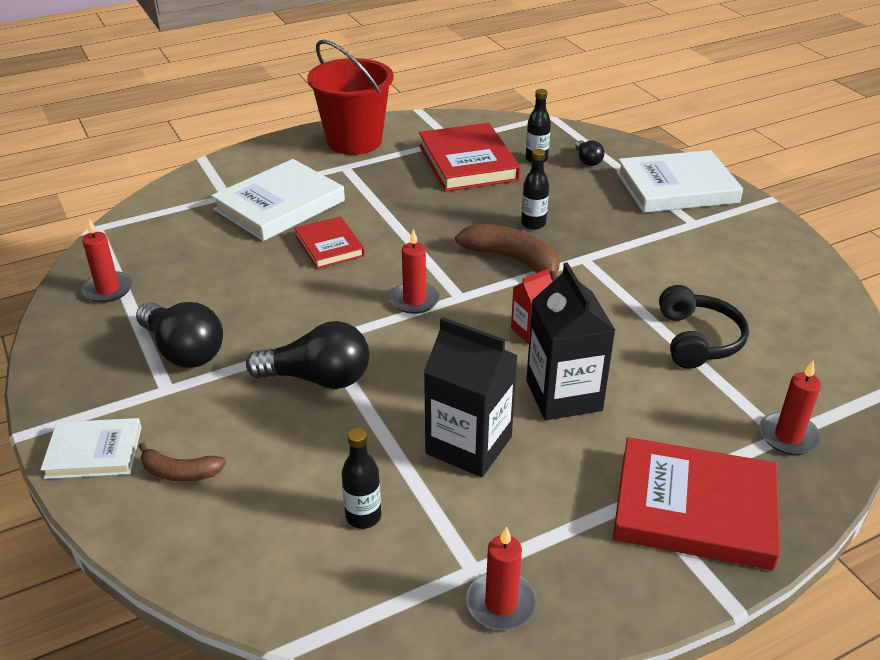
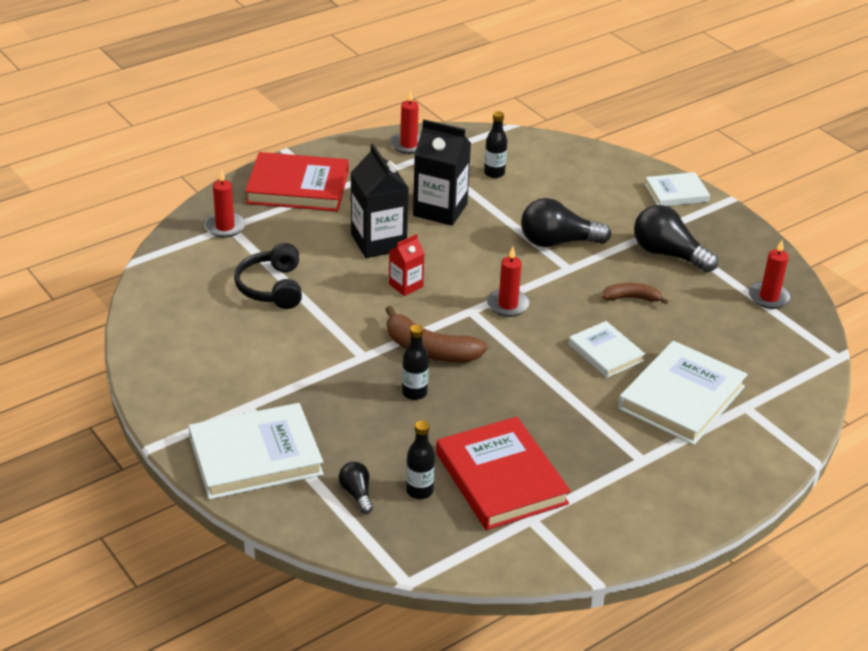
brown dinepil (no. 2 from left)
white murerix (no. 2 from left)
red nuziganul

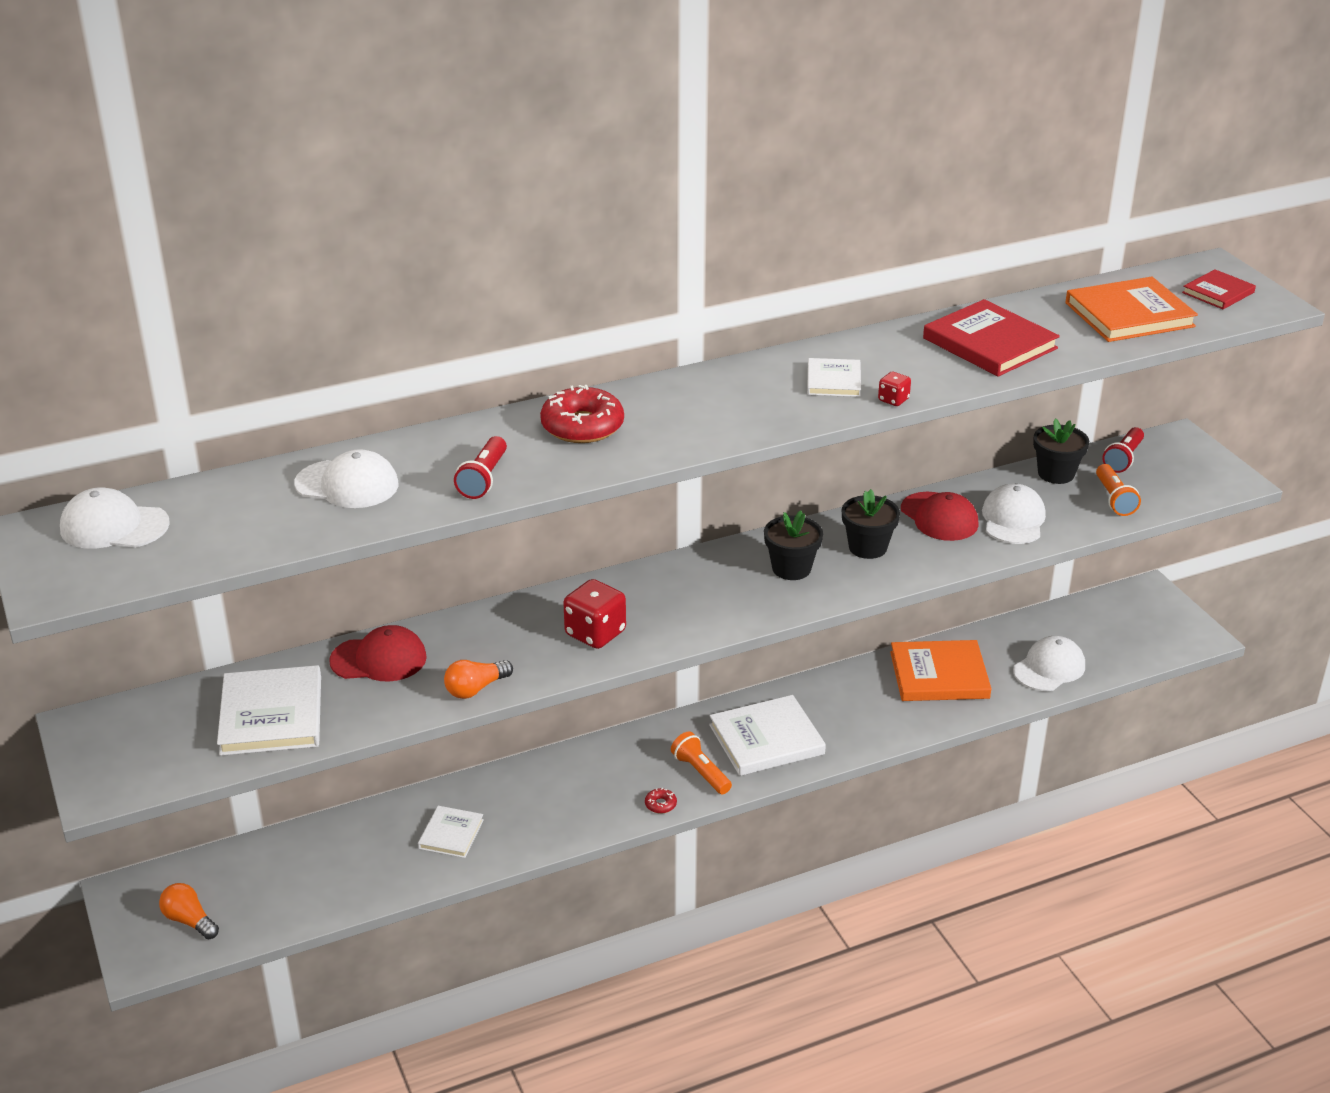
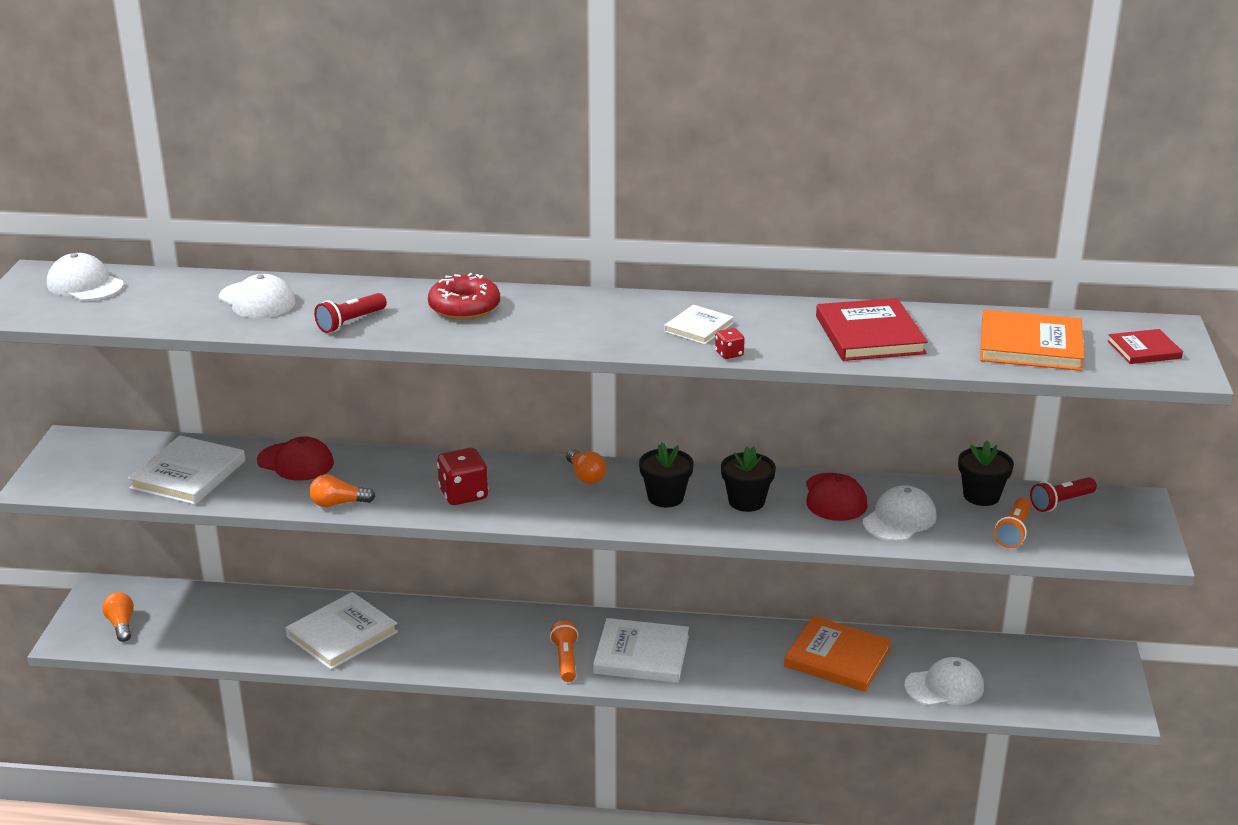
white murerix (no. 2 from left)
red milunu (no. 2 from left in the first image)
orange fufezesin (no. 3 from left)

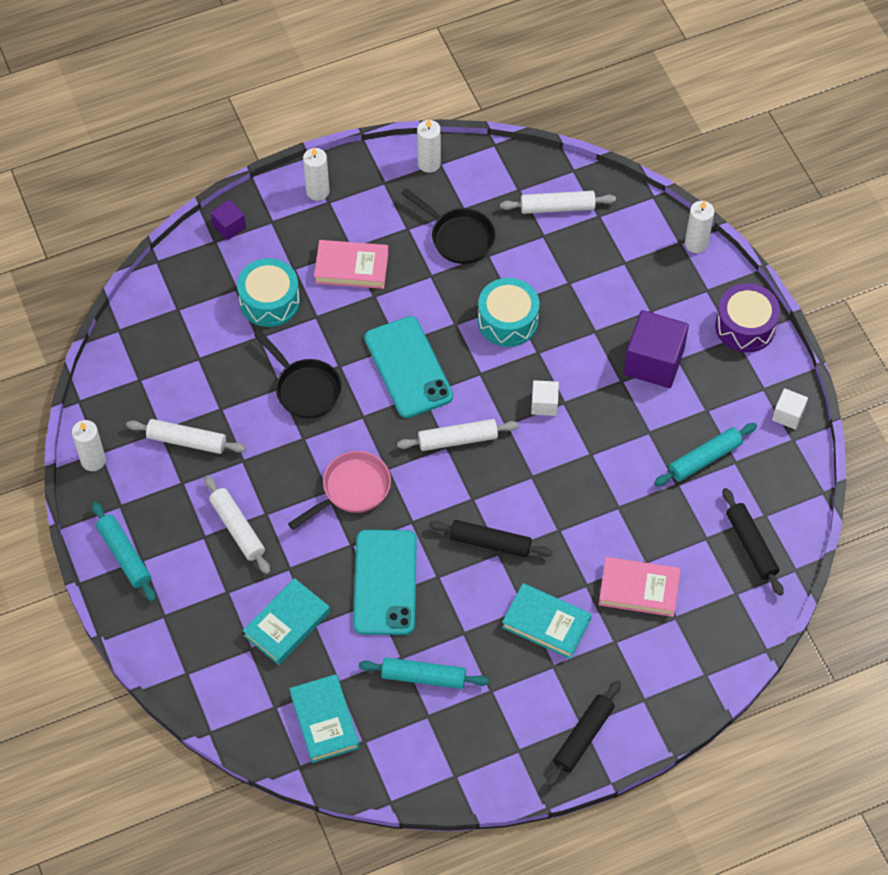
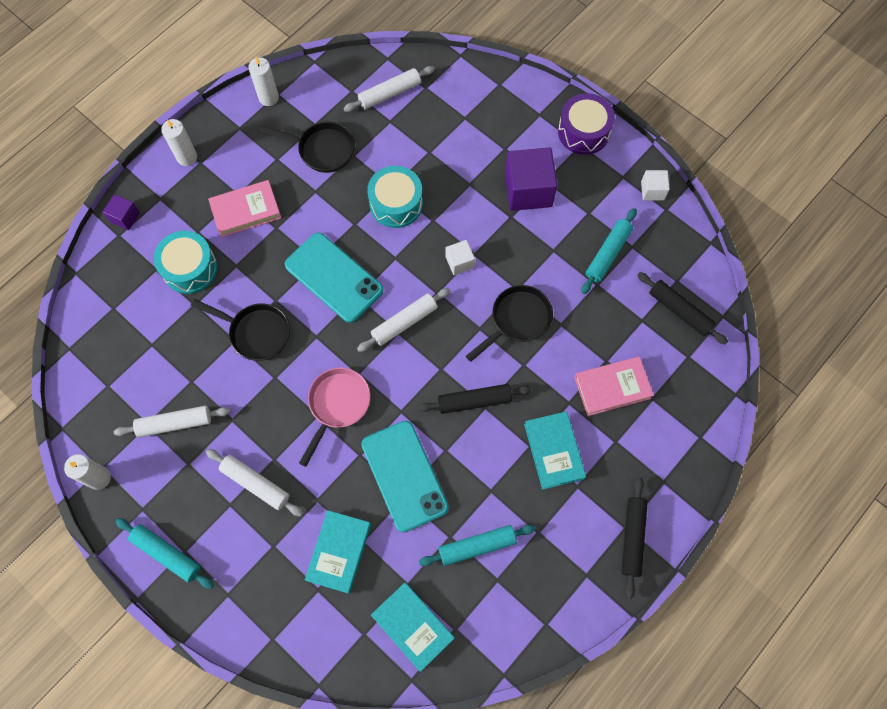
turquoise murerix (no. 3 from left)
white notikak (no. 4 from left in the first image)
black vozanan (no. 3 from left)

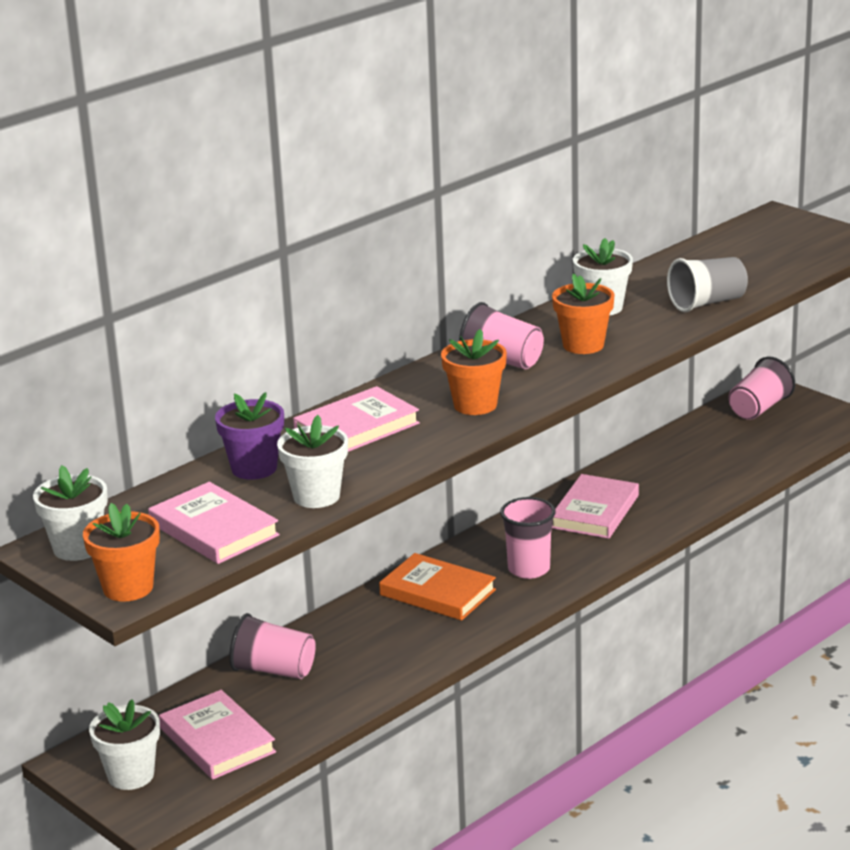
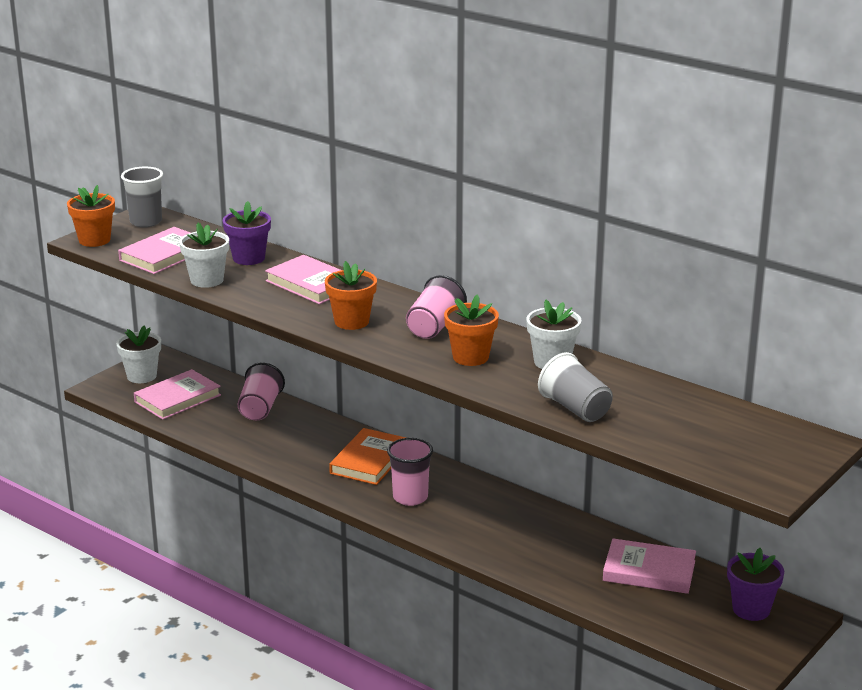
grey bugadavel (no. 1 from left)
pink murerix (no. 4 from left)
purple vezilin (no. 2 from left)

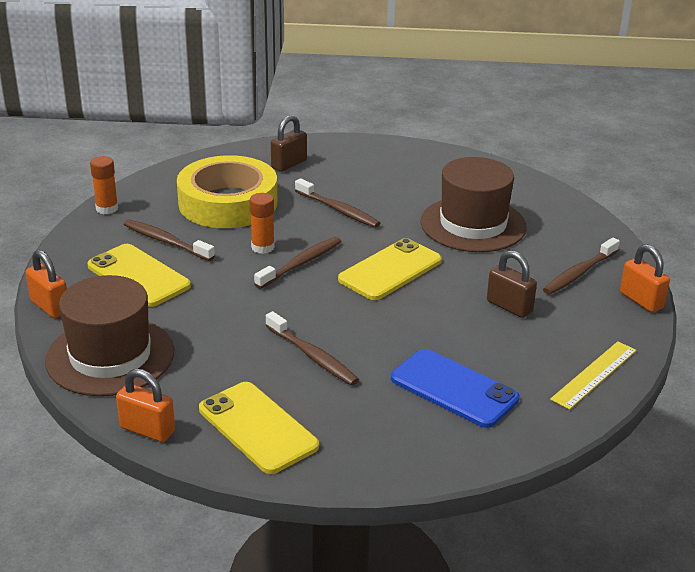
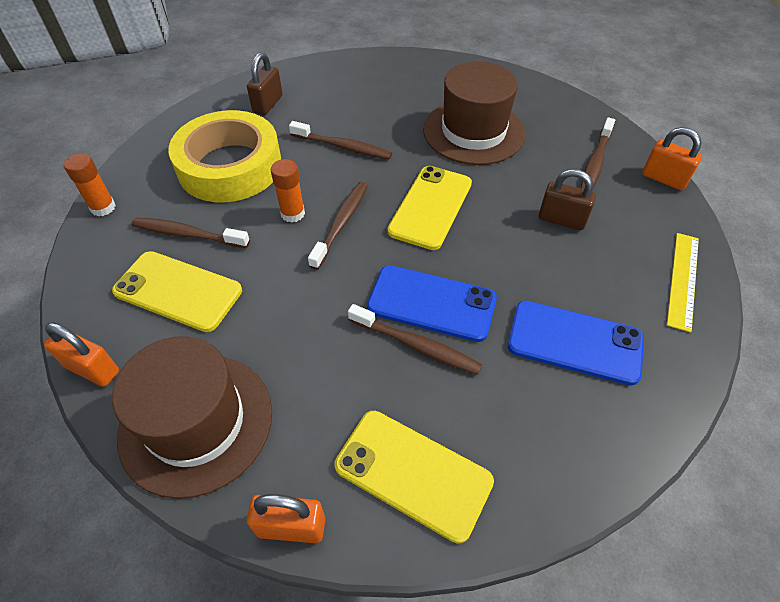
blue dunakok (no. 1 from left)

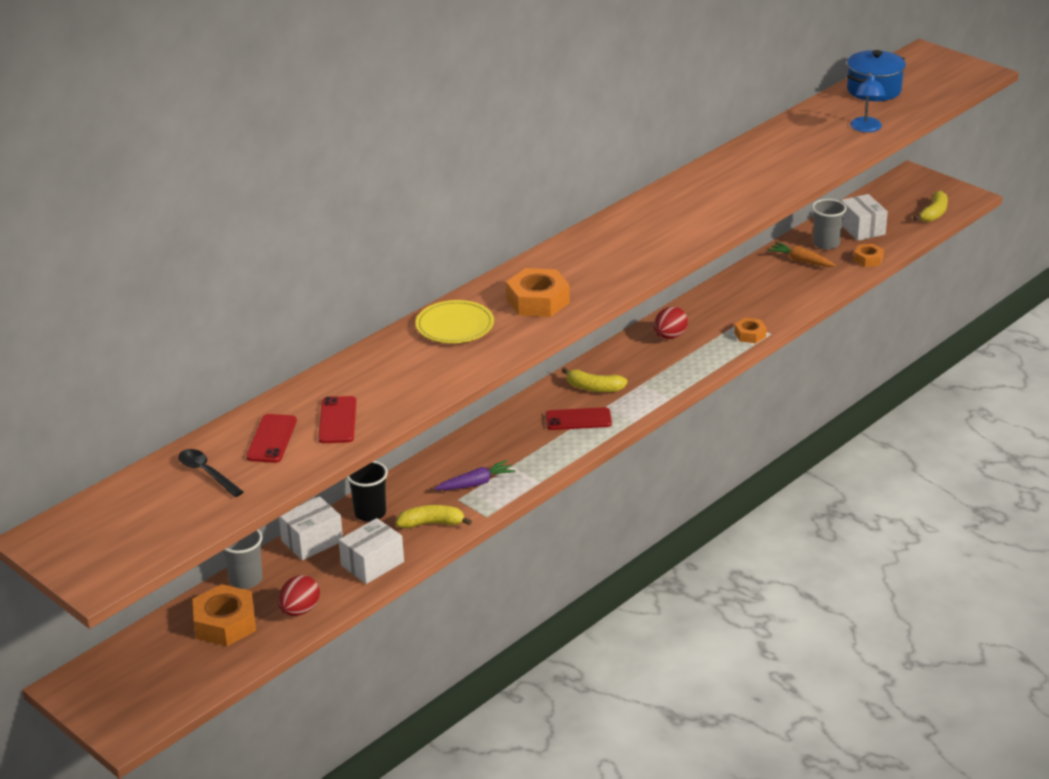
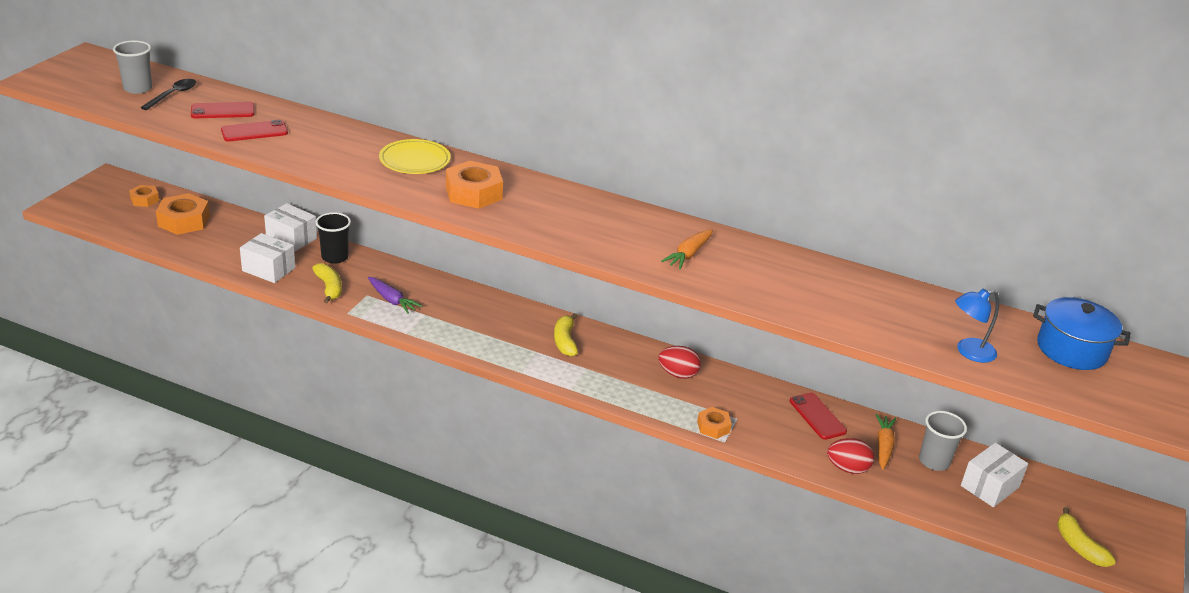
grey bugadavel (no. 1 from left)
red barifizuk (no. 2 from left)
red dunakok (no. 3 from left)
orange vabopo (no. 1 from left)
yellow dinepil (no. 3 from left)
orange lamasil (no. 1 from left)

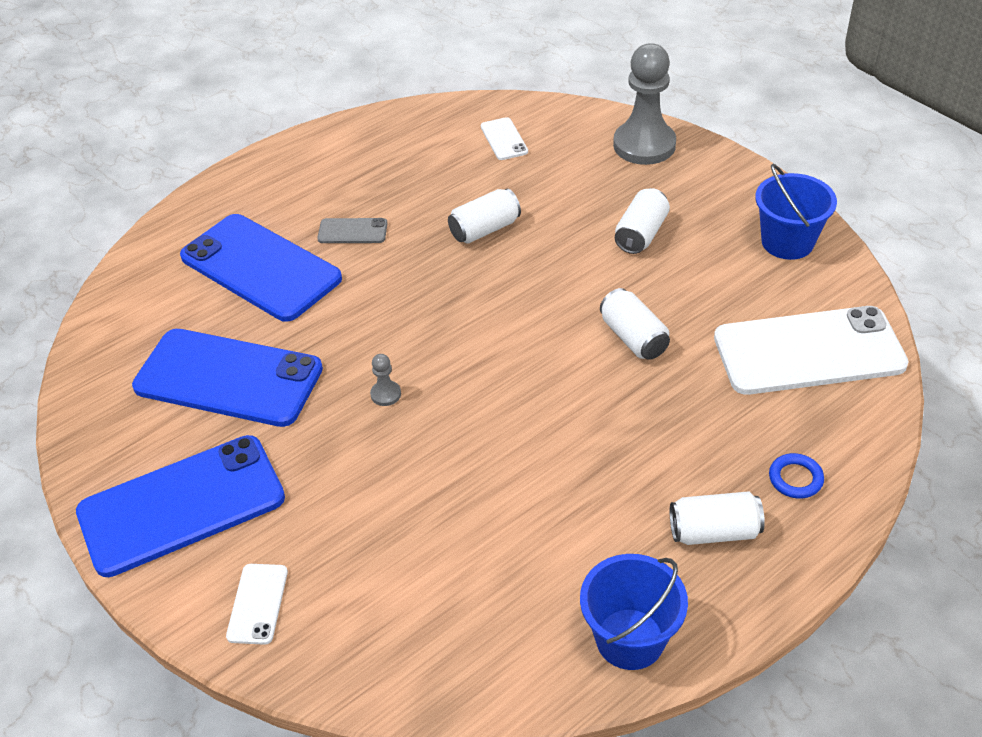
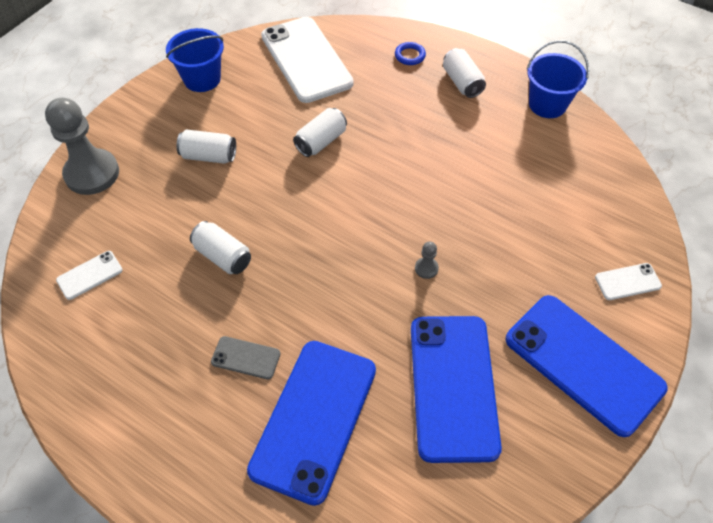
grey dunakok

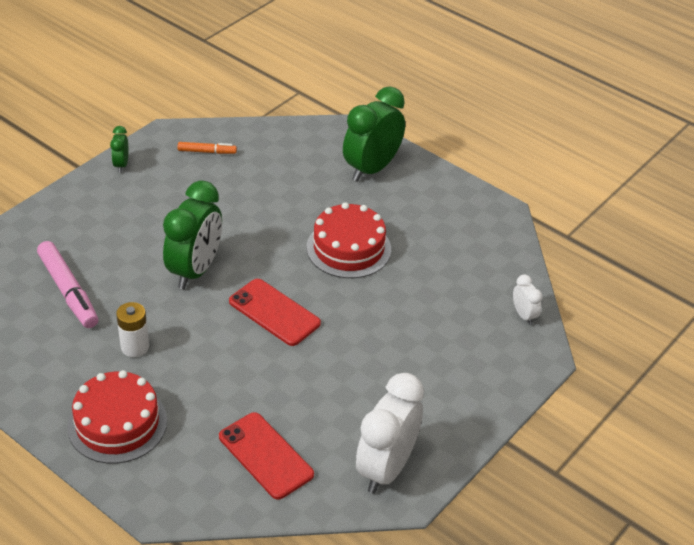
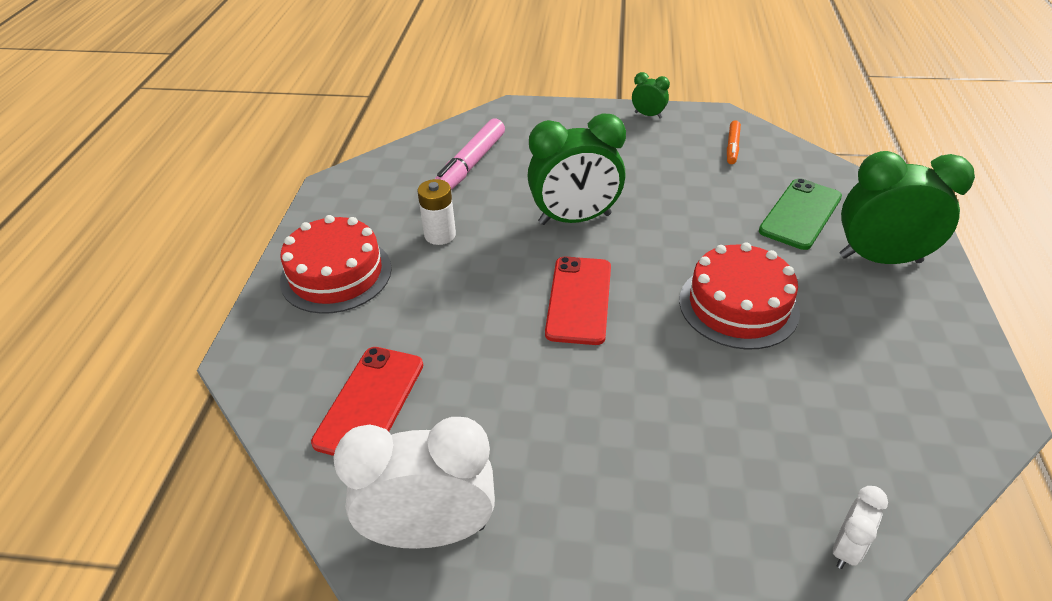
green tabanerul (no. 2 from left)
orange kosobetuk
green dunakok

